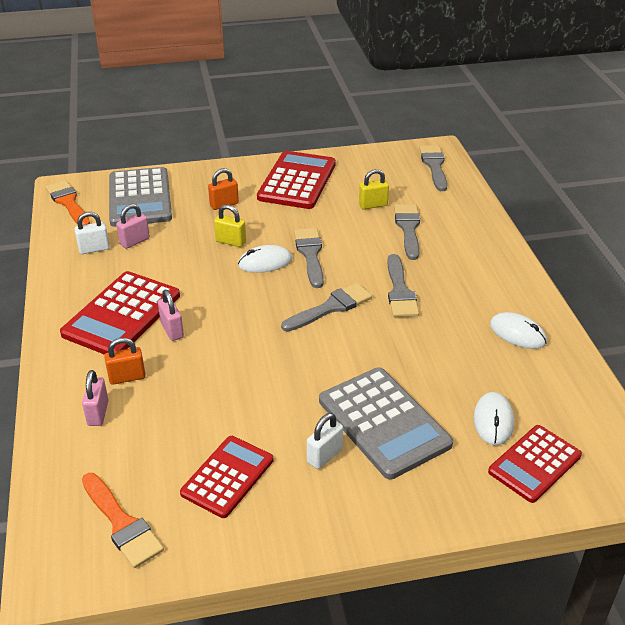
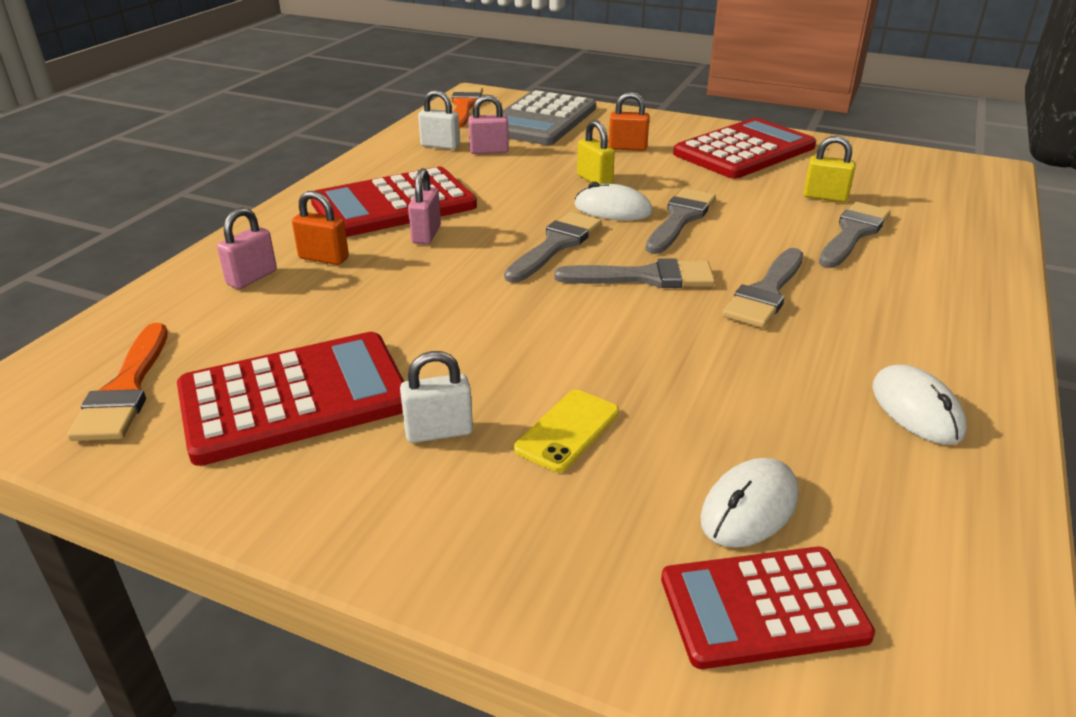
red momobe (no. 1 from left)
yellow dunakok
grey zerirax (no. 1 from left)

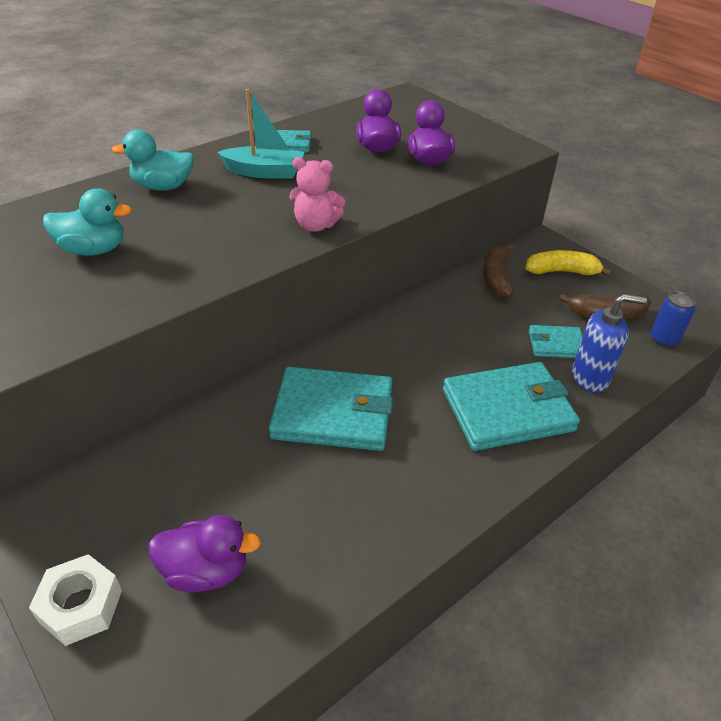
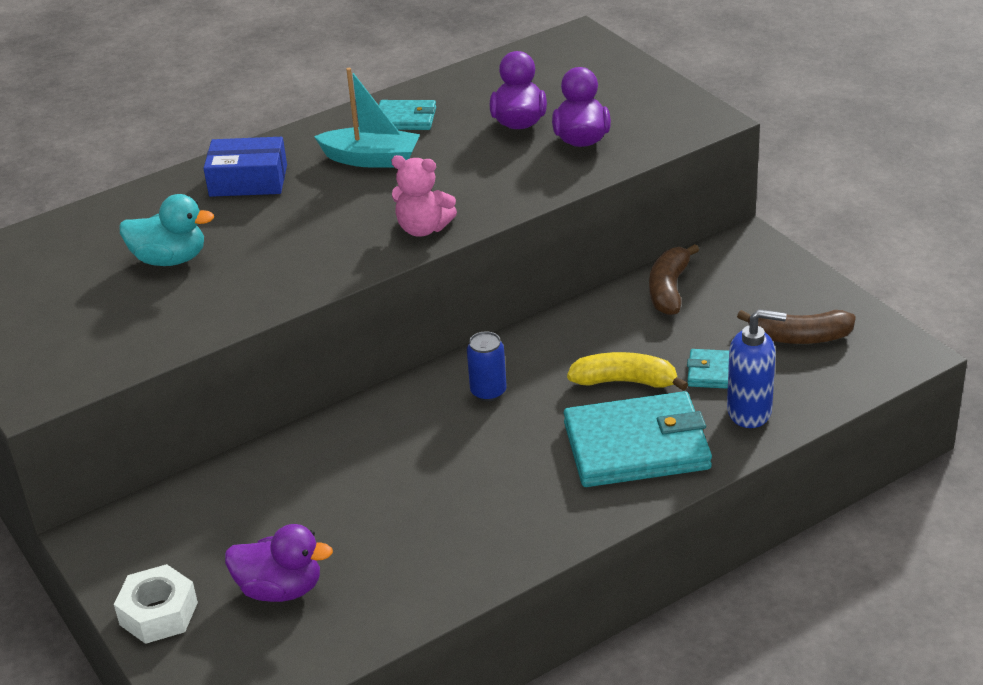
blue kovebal
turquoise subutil (no. 2 from left in the first image)
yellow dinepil
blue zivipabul

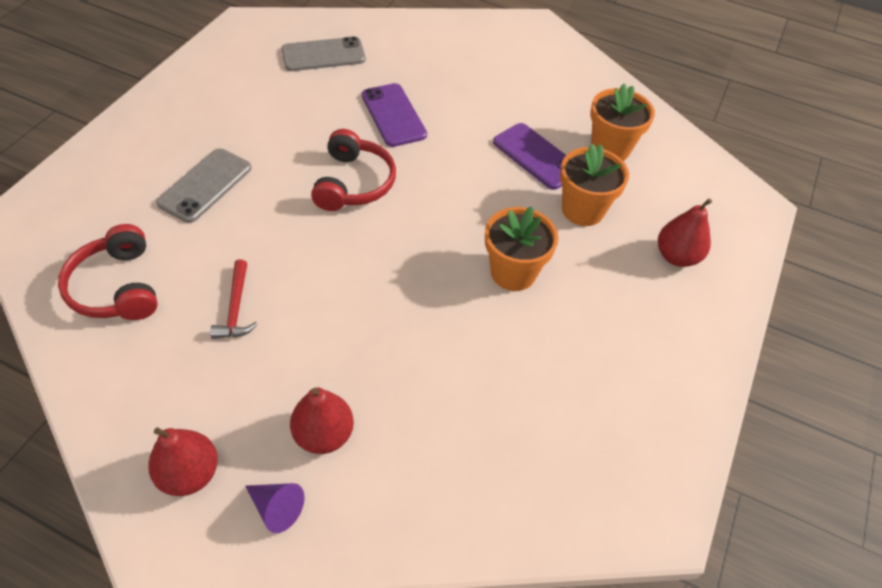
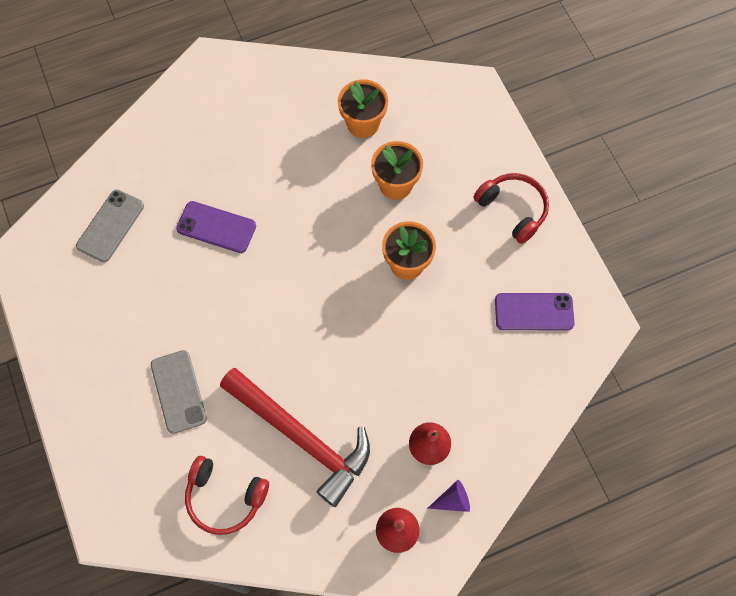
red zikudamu
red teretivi (no. 2 from left)
purple dunakok (no. 2 from left)
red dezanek (no. 3 from left in the first image)

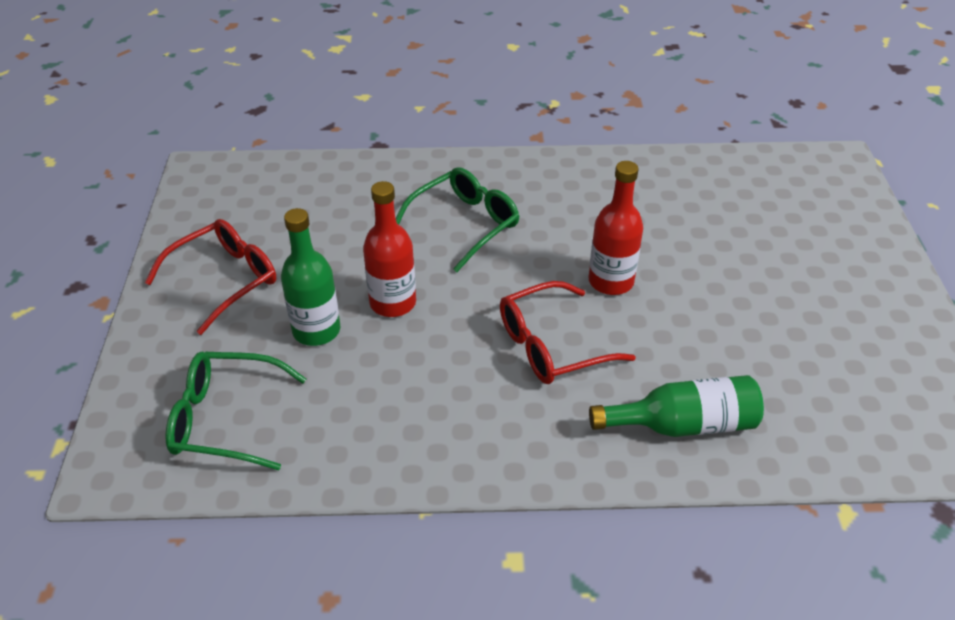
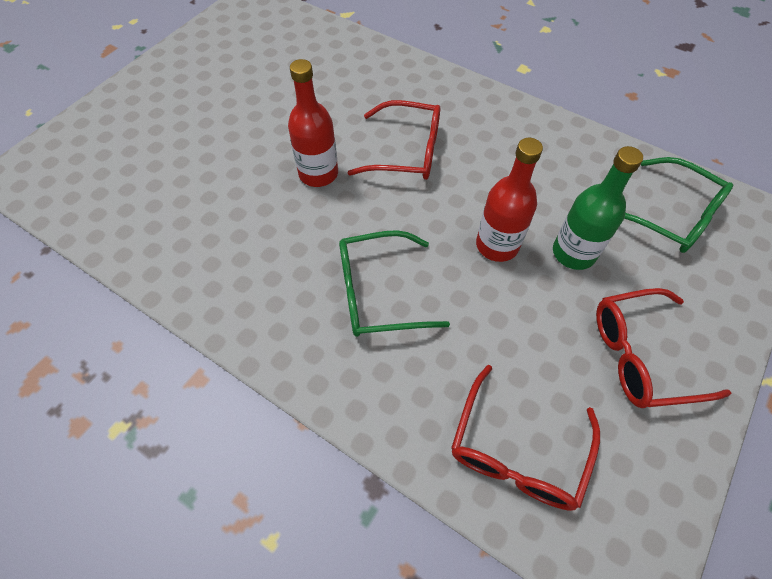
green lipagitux (no. 2 from left in the first image)
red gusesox (no. 2 from left)

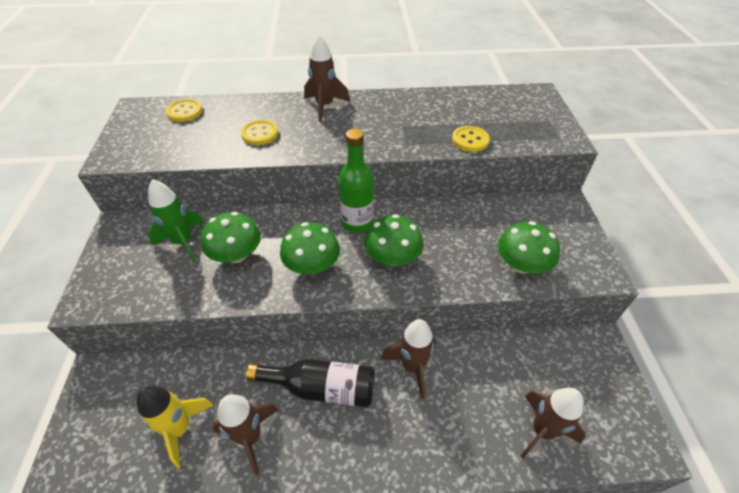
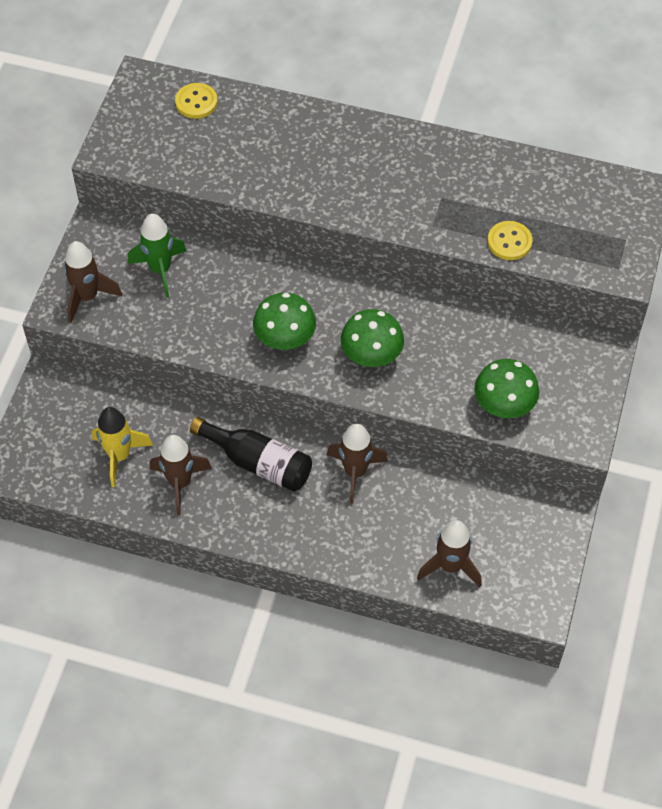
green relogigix (no. 1 from left in the first image)
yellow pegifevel (no. 2 from left in the first image)
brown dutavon (no. 1 from left)
green lipagitux

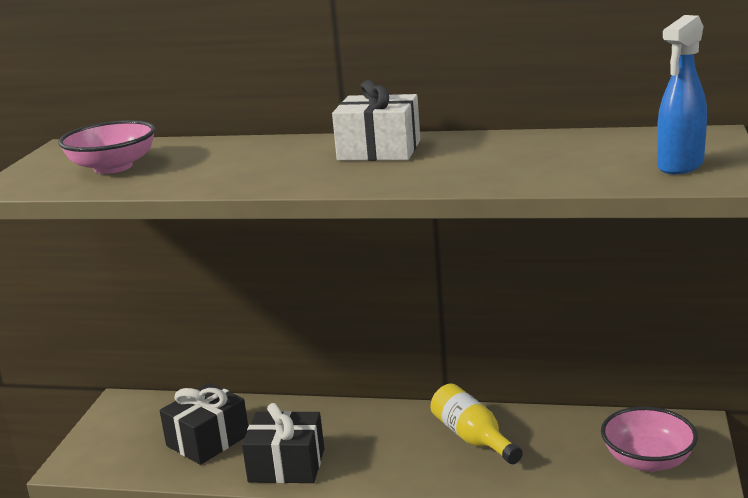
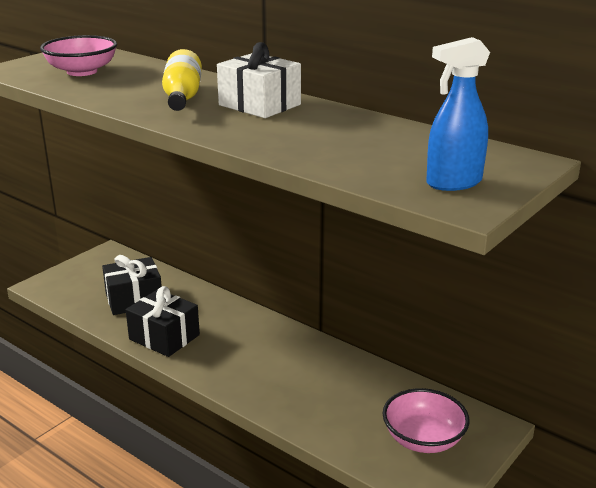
yellow lipagitux

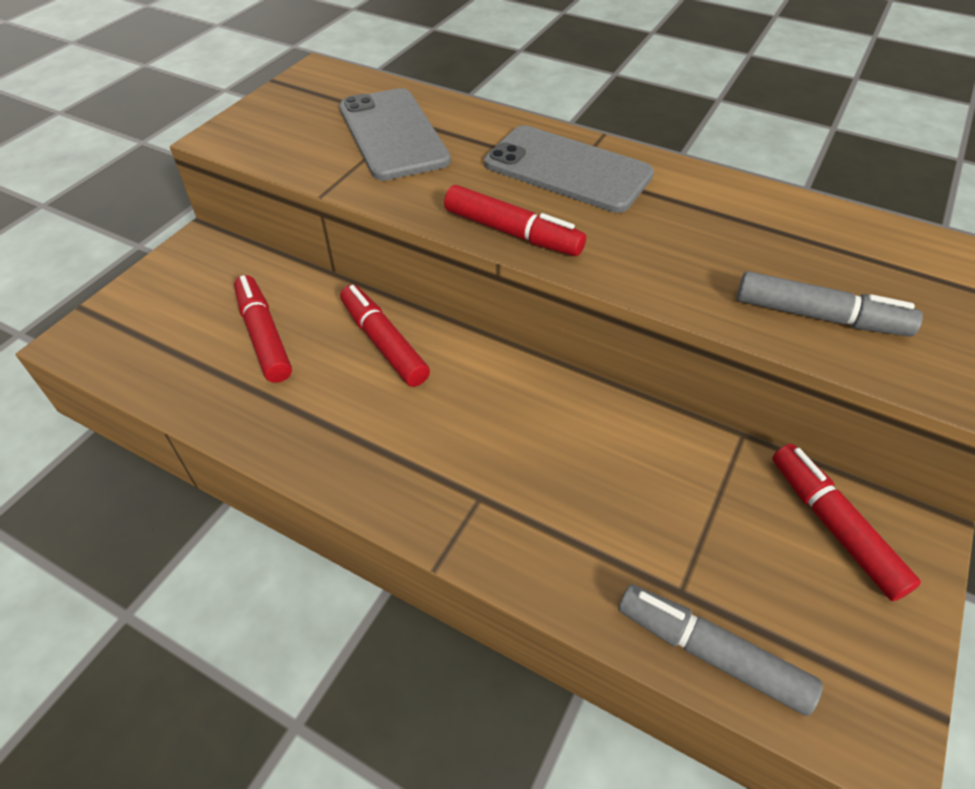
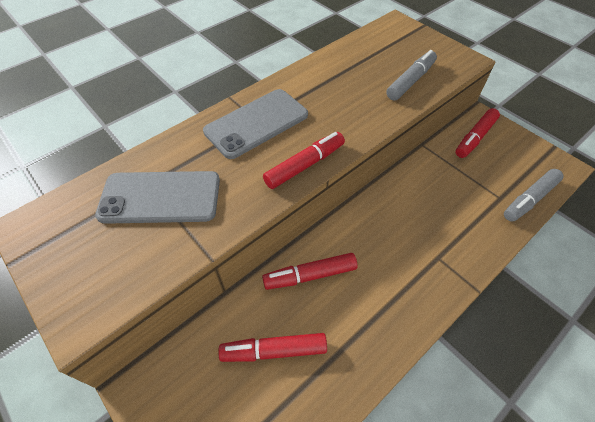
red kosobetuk (no. 4 from left)

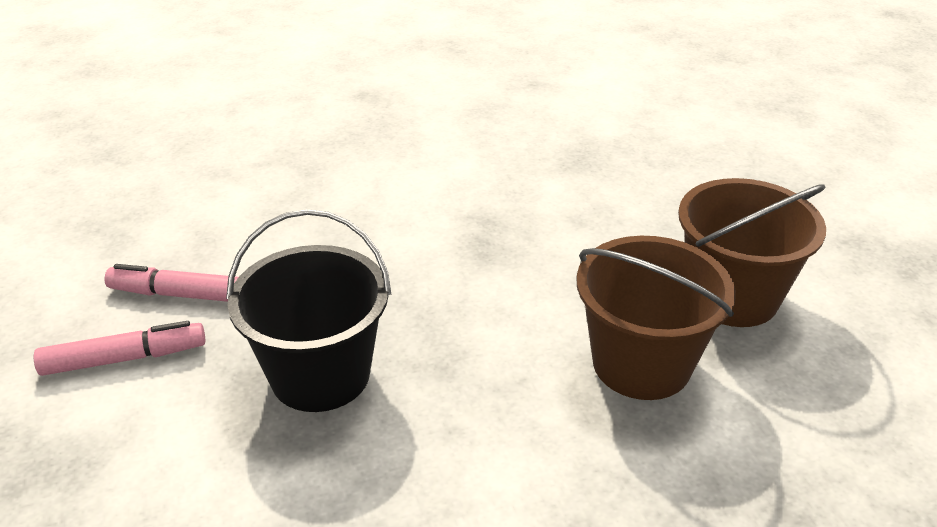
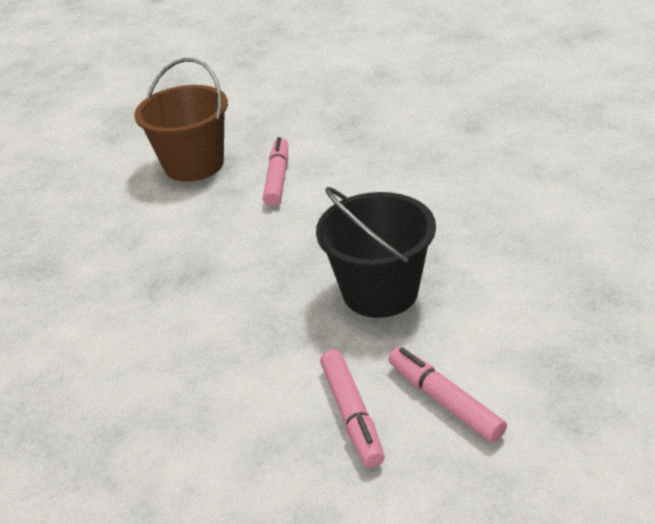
pink kosobetuk (no. 1 from left)

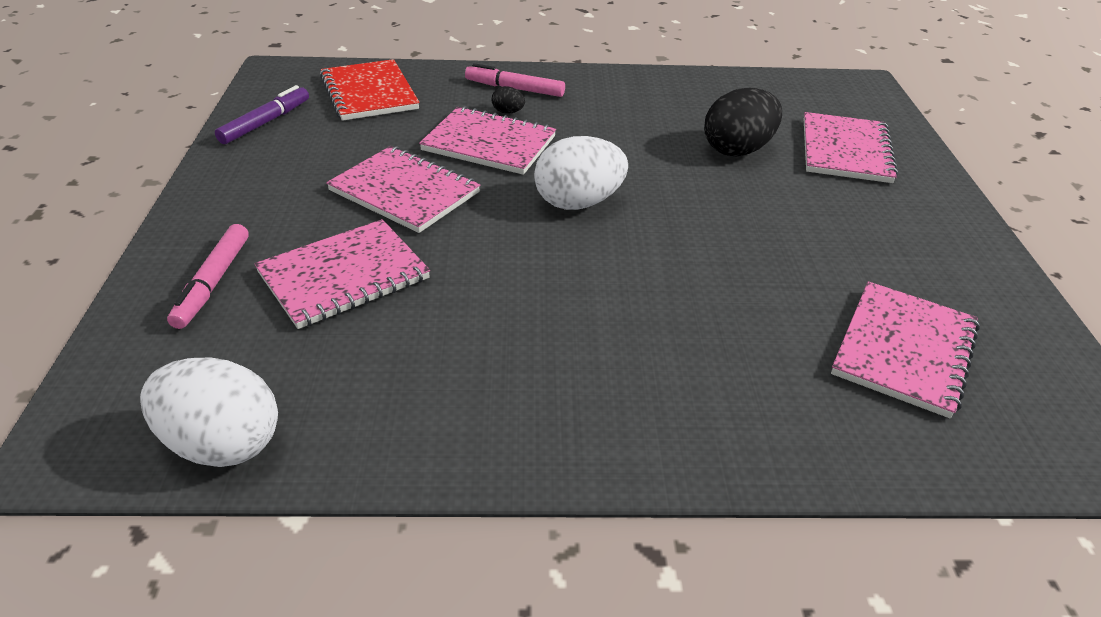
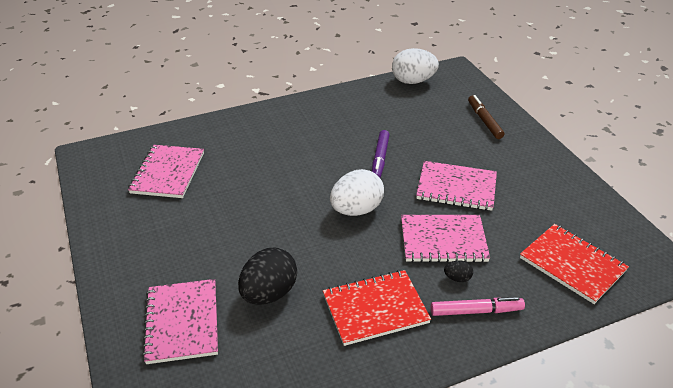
brown kosobetuk
purple kosobetuk
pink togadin (no. 1 from left in the first image)
red togadin (no. 1 from left)

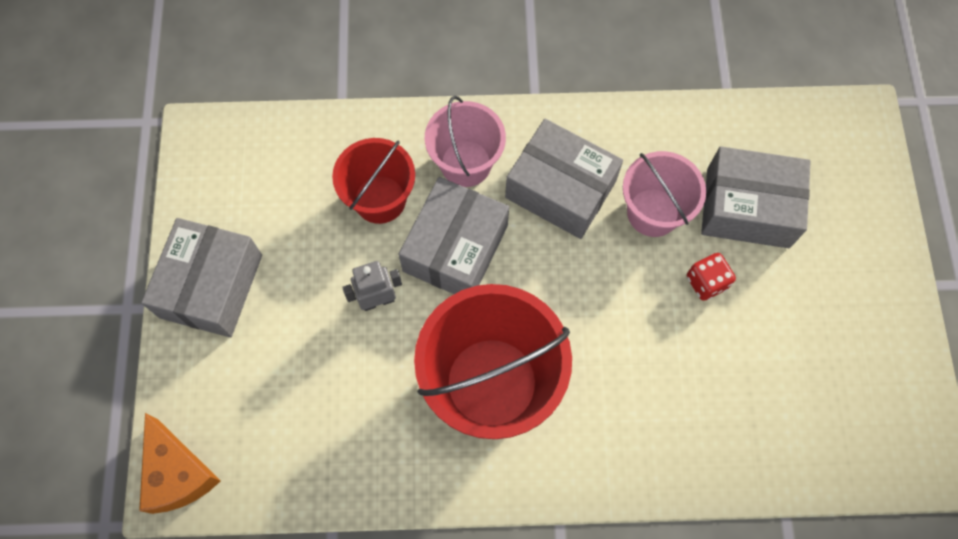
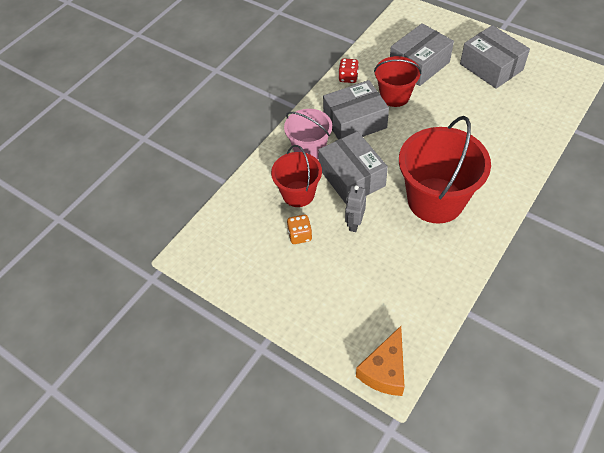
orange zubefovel
grey kovebal (no. 4 from left)
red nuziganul (no. 2 from left)
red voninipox
orange voninipox

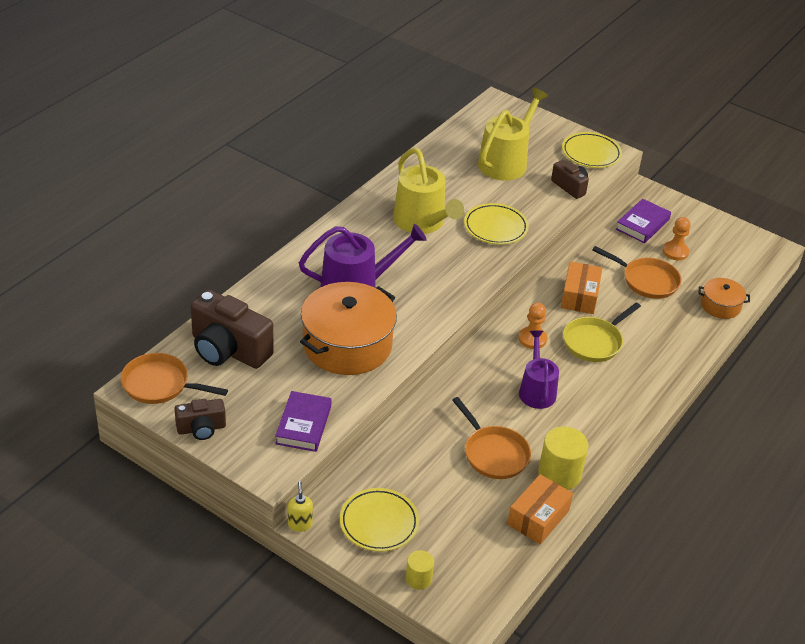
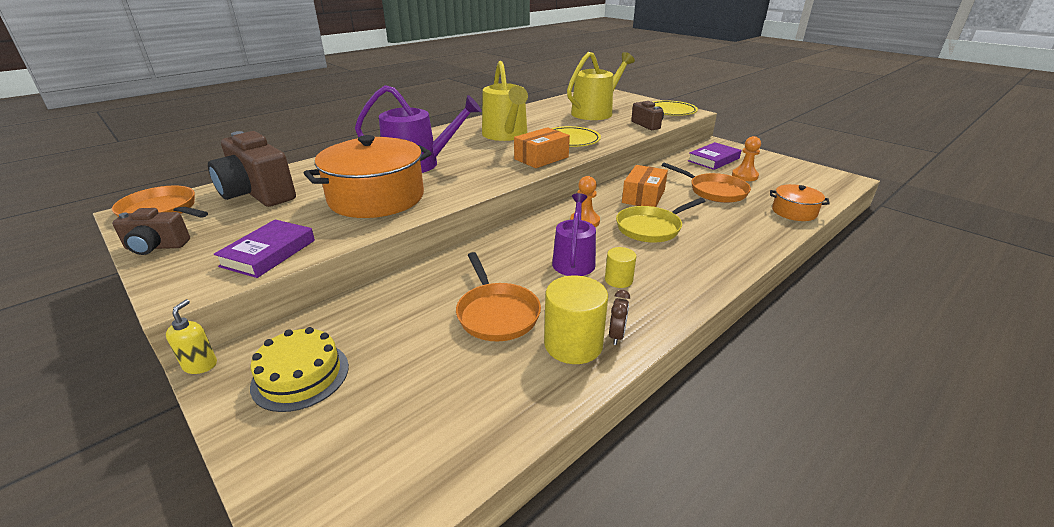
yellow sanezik
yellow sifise (no. 2 from left)
orange kovebal (no. 1 from left)
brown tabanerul

